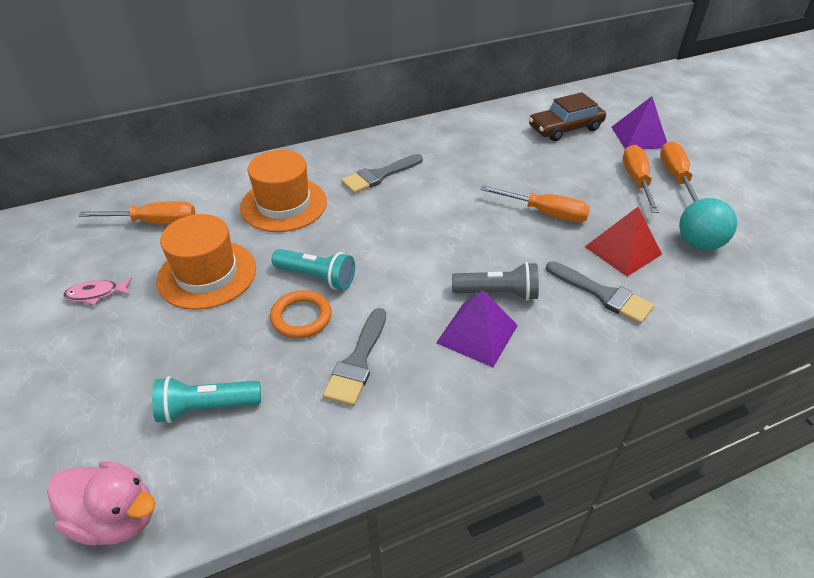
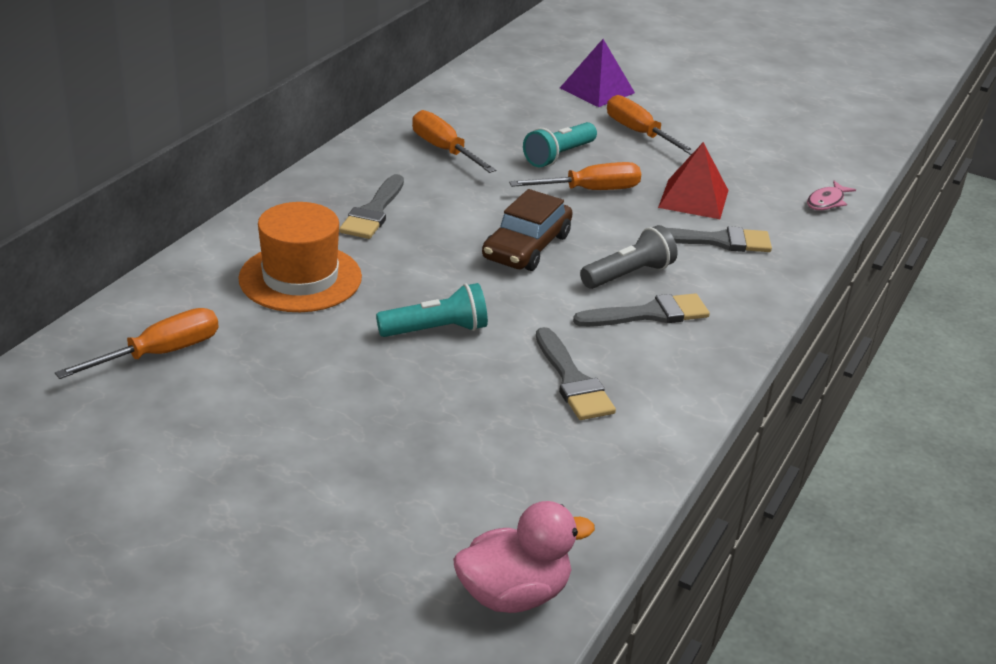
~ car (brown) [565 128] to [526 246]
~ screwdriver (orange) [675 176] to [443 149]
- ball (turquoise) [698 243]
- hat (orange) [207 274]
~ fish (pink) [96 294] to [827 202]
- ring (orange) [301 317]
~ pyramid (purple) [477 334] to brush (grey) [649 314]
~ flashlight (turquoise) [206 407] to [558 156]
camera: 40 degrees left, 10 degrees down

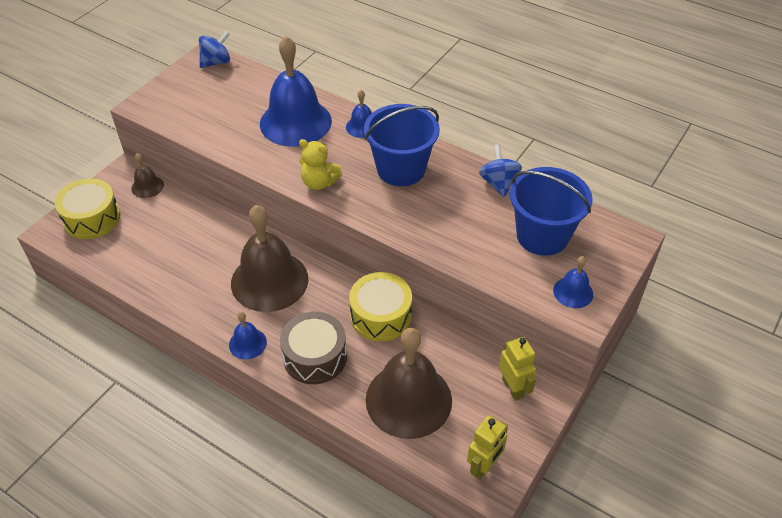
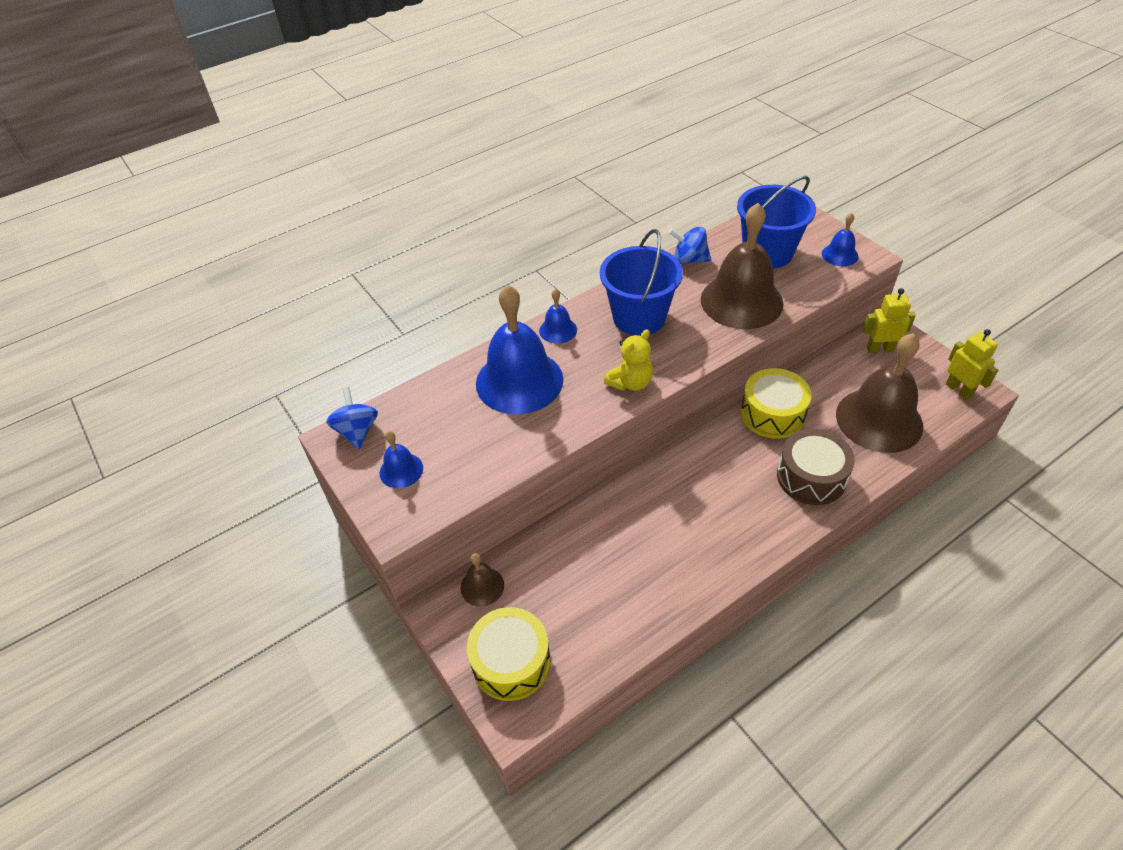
~ bell (brown) [269 281] to [741 301]
~ bell (blue) [247 343] to [401 470]
camera: 65 degrees left, 0 degrees up

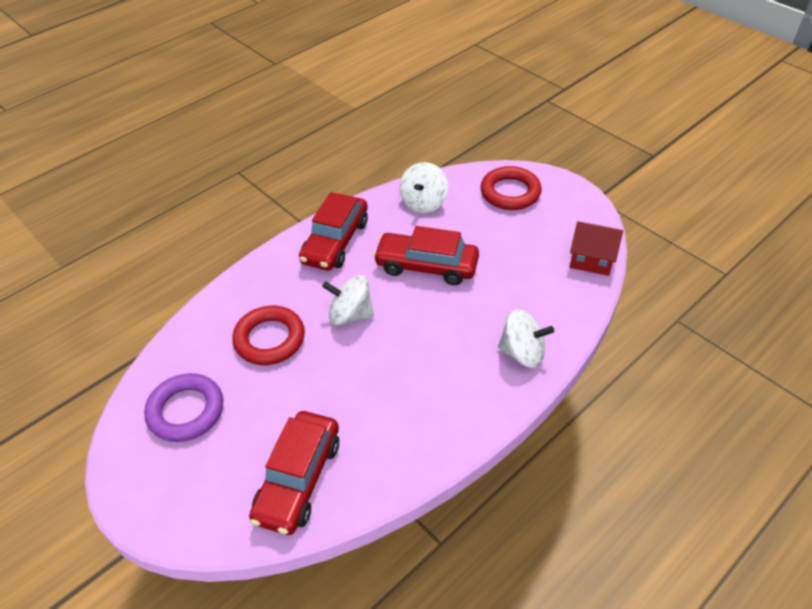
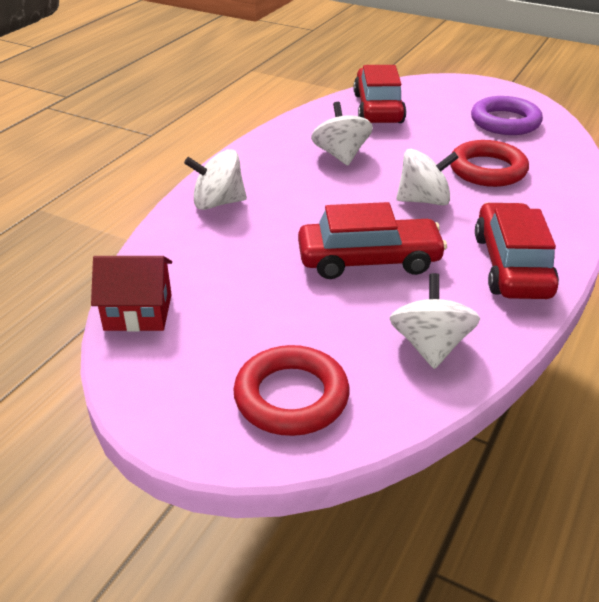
+ spinning top (white) [341 155]
camera: 160 degrees right, 10 degrees down

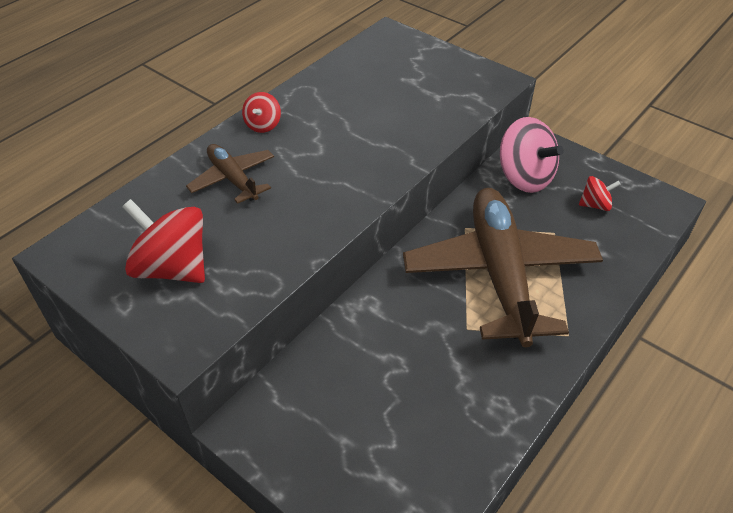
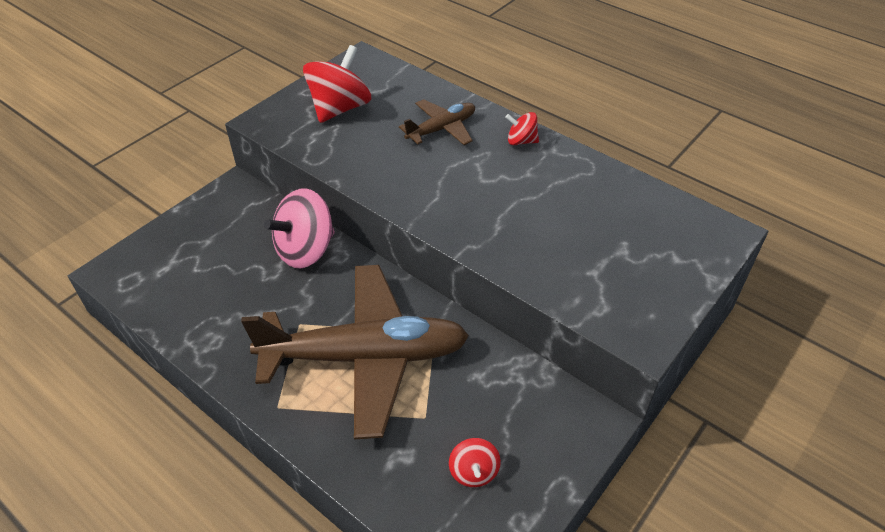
~ spinning top (pink) [524 177] to [305 250]
camera: 90 degrees right, 0 degrees up

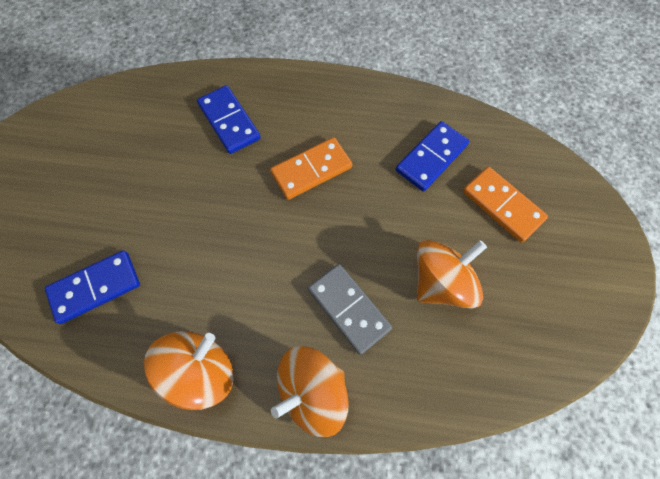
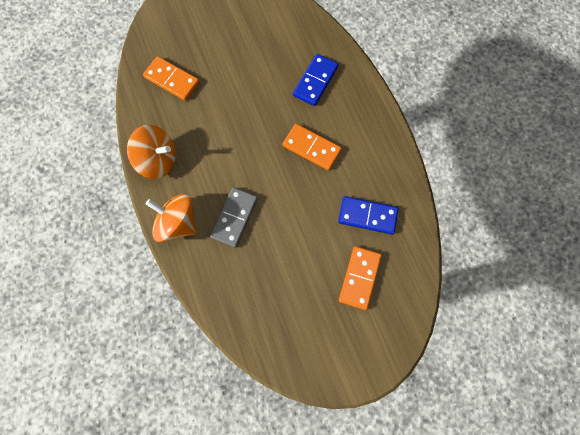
- spinning top (orange) [441 282]
~ domino (blue) [95 287] to domino (orange) [172 80]
camera: 60 degrees right, 5 degrees up

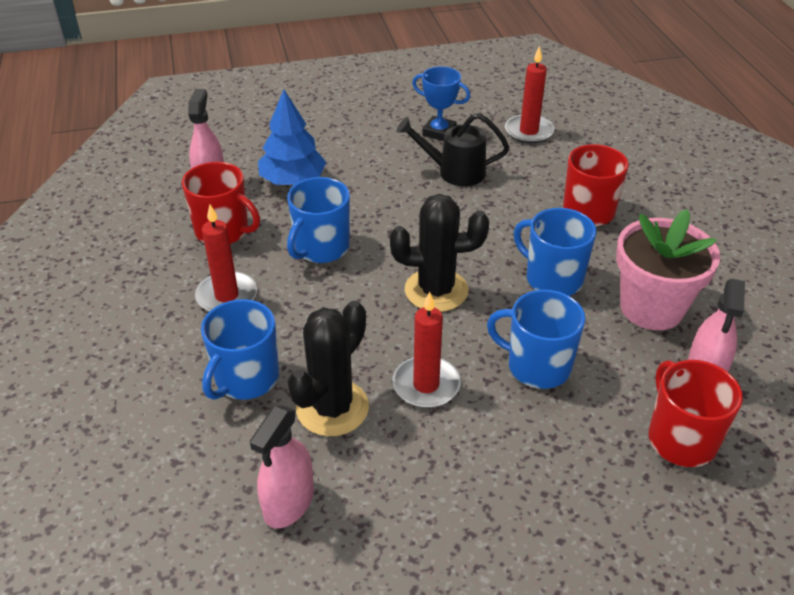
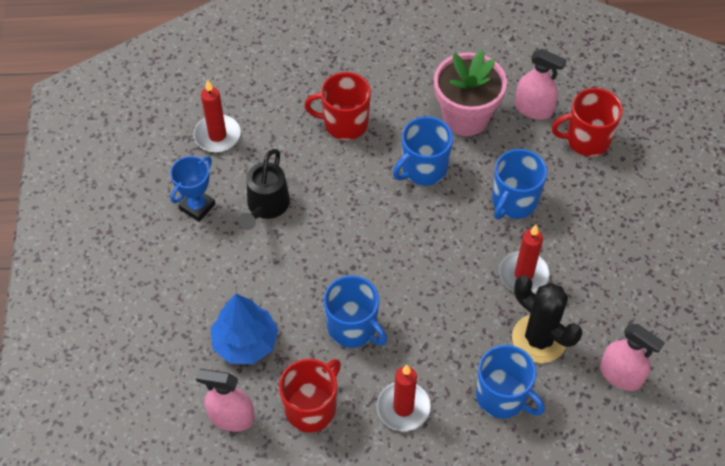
- cactus (black) [436 290]
camera: 80 degrees left, 15 degrees up

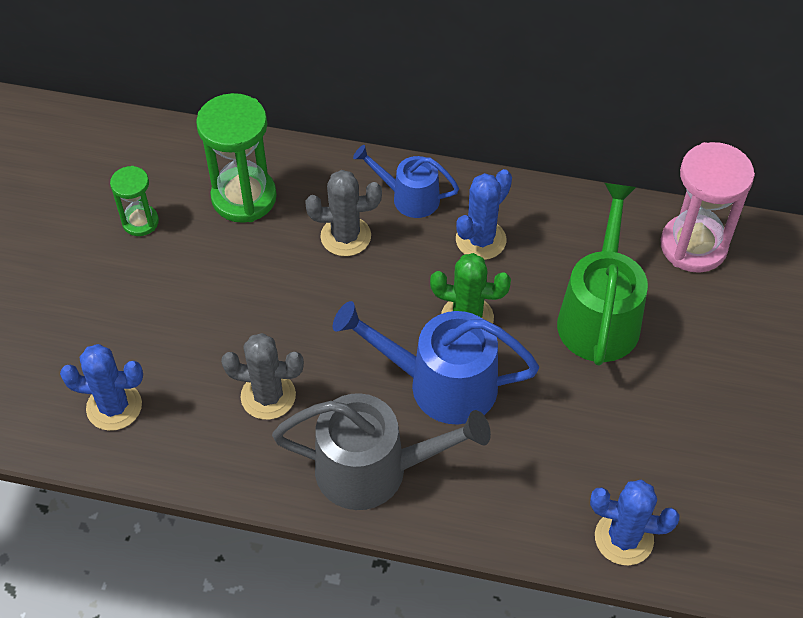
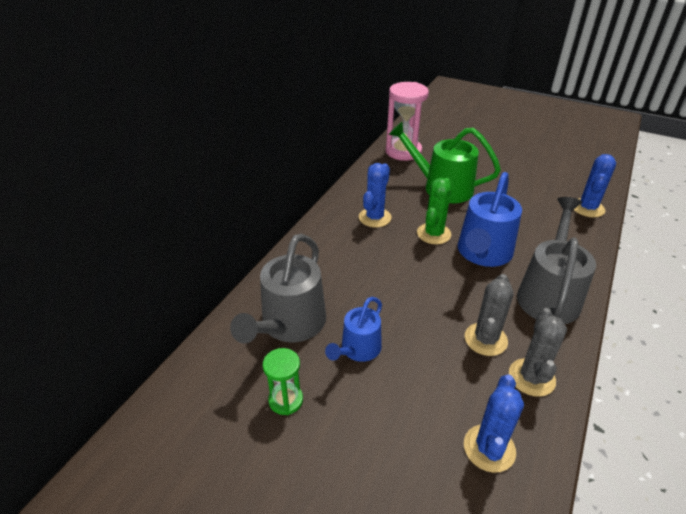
~ hourglass (green) [244 197] to watering can (grey) [290 324]
~ watering can (blue) [409 198] to [358 349]
~ cactus (blue) [480 240] = [374 217] 60 degrees clockwise
~ cactus (grey) [345 236] to [531 377]
camera: 75 degrees left, 15 degrees down

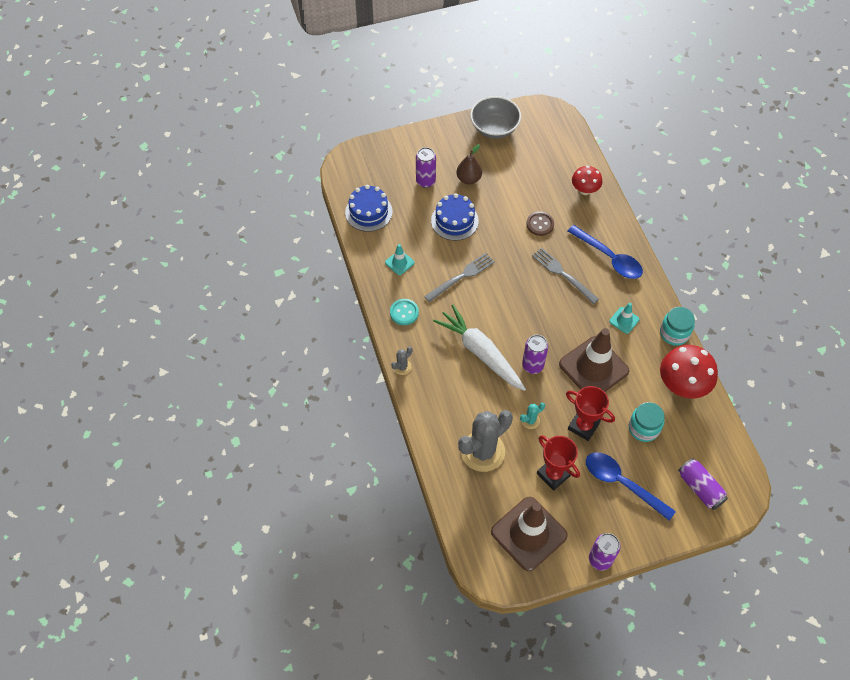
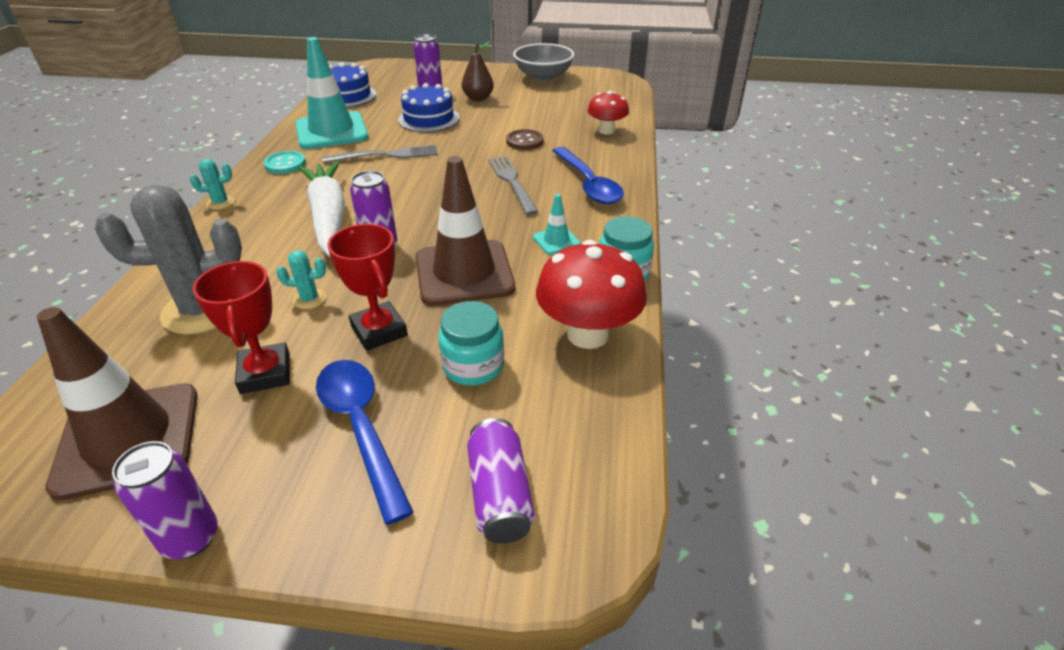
~ traffic cone (turquoise) [399 262] = [331 131] x2.24
~ cactus (grey) [402 367] to cactus (turquoise) [220 203]
camera: 25 degrees right, 20 degrees down

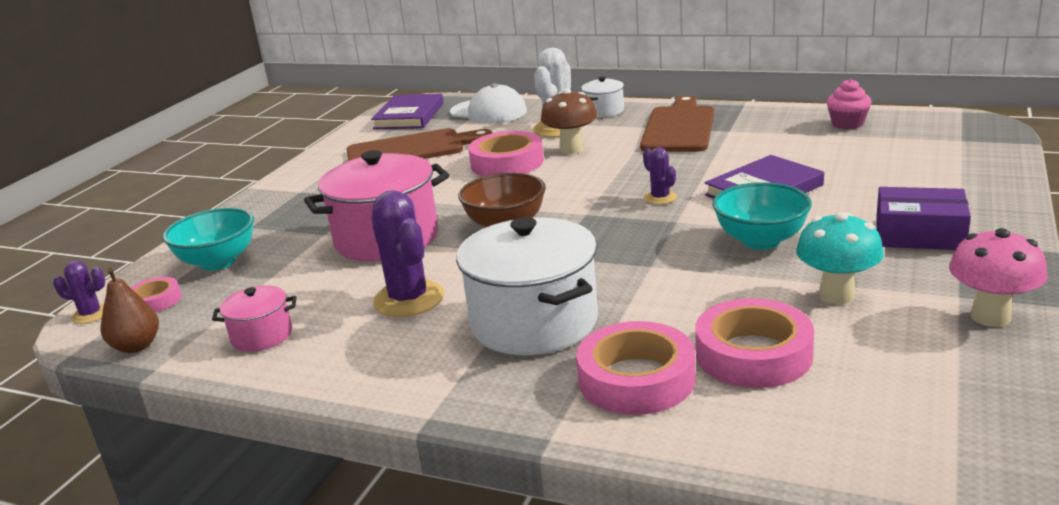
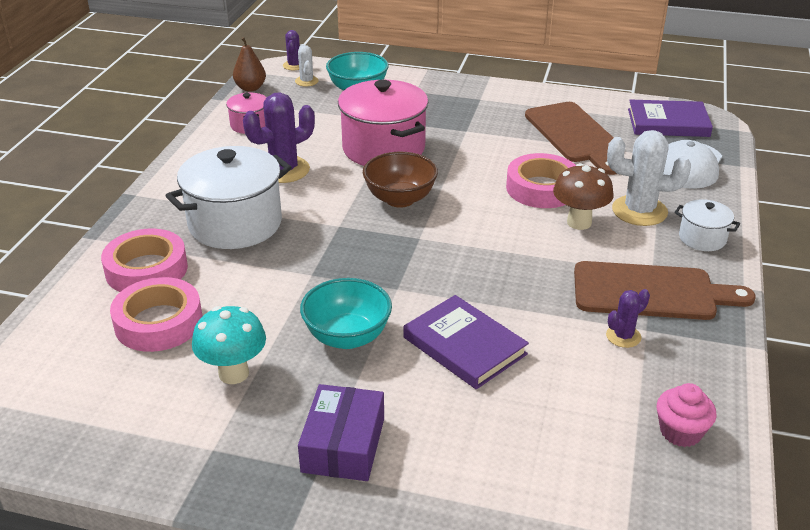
~ cactus (purple) [660 198] to [623 336]
- mushroom (pink) [990 317]
~ tape (pink) [155 301] to cactus (white) [306 81]
camera: 80 degrees right, 10 degrees up

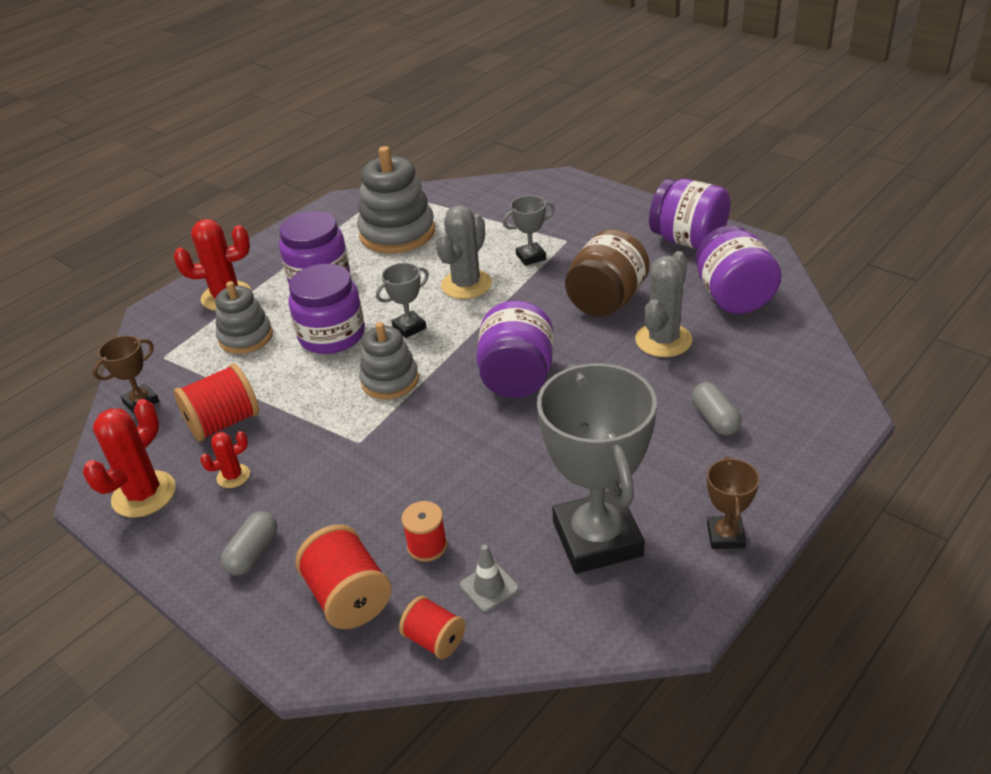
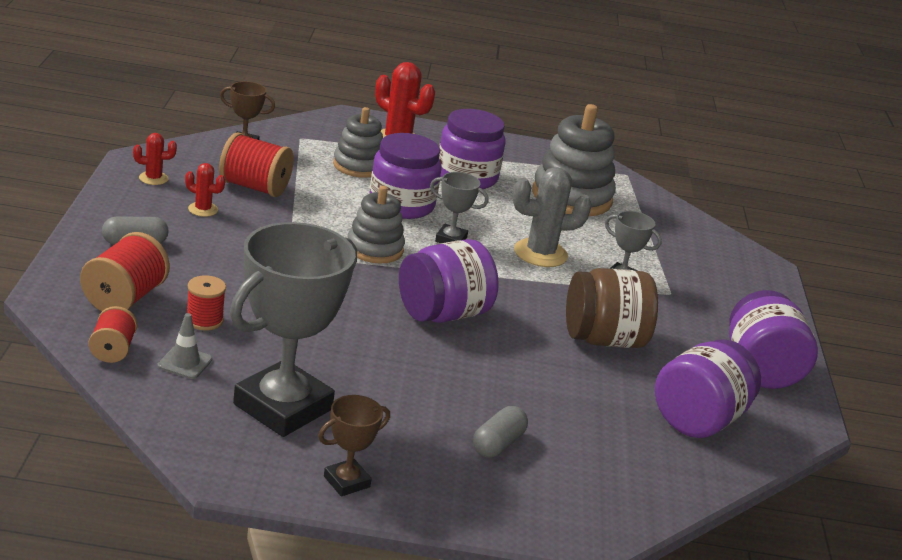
- cactus (grey) [663 340]
~ cactus (red) [144 494] = [153 178] x0.53
camera: 45 degrees right, 10 degrees down

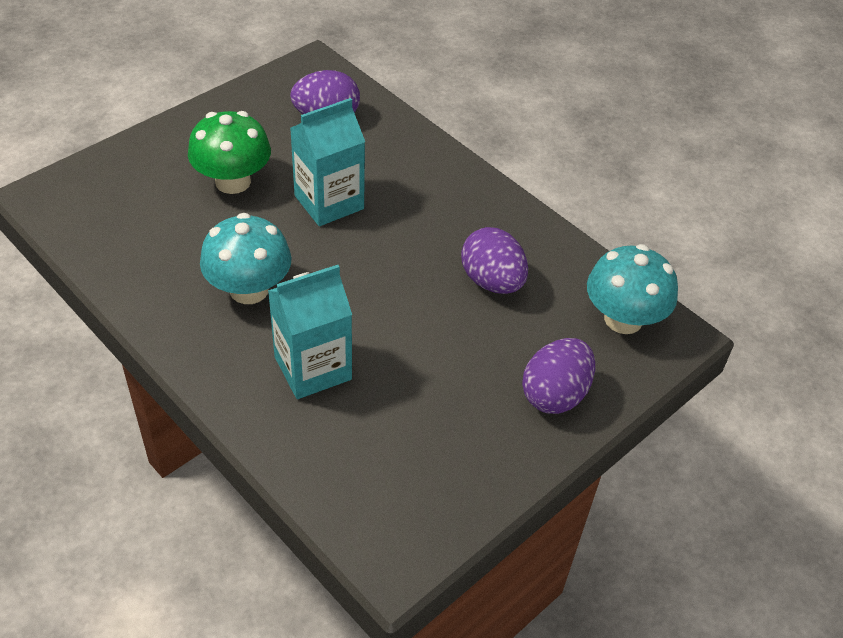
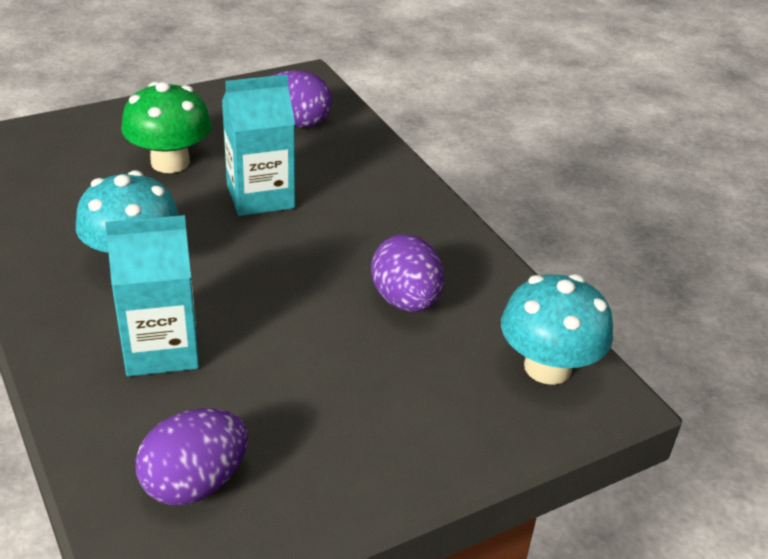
~ egg (purple) [555 394] to [195 483]
camera: 15 degrees right, 10 degrees down

